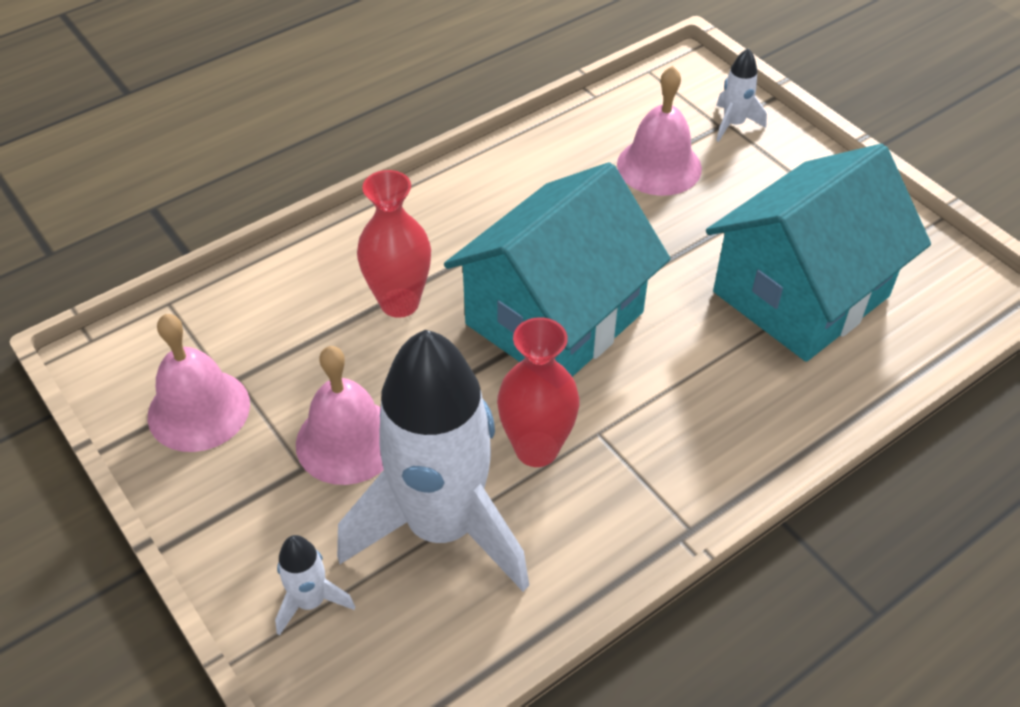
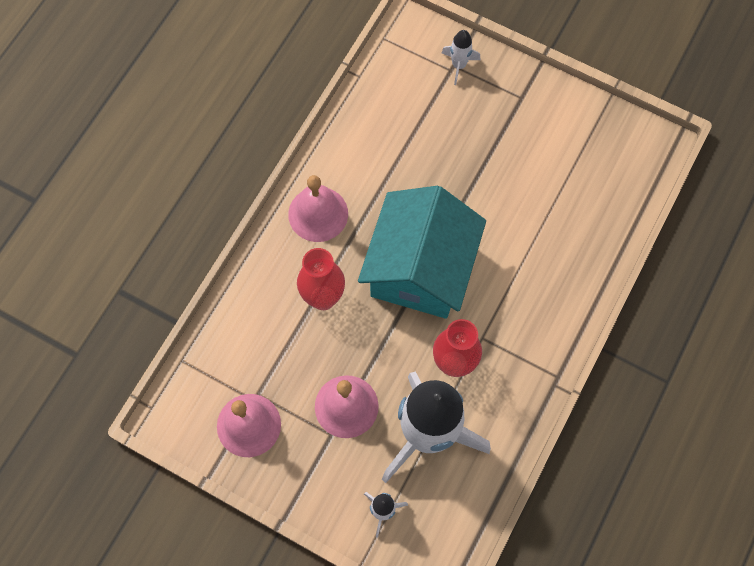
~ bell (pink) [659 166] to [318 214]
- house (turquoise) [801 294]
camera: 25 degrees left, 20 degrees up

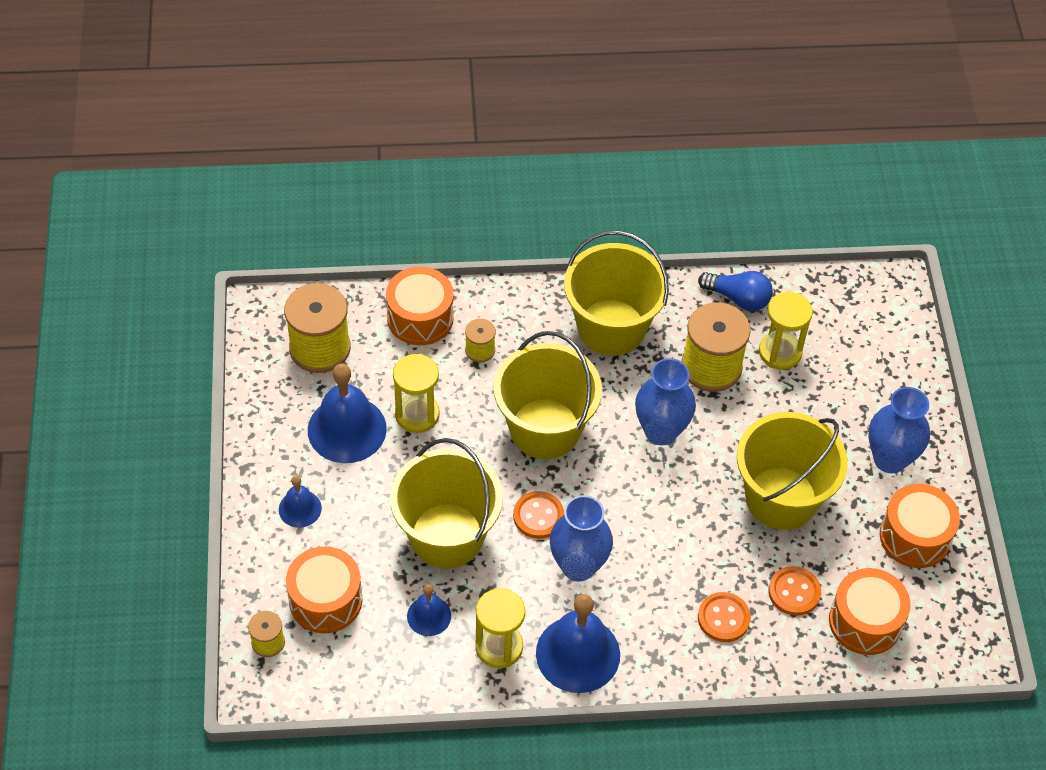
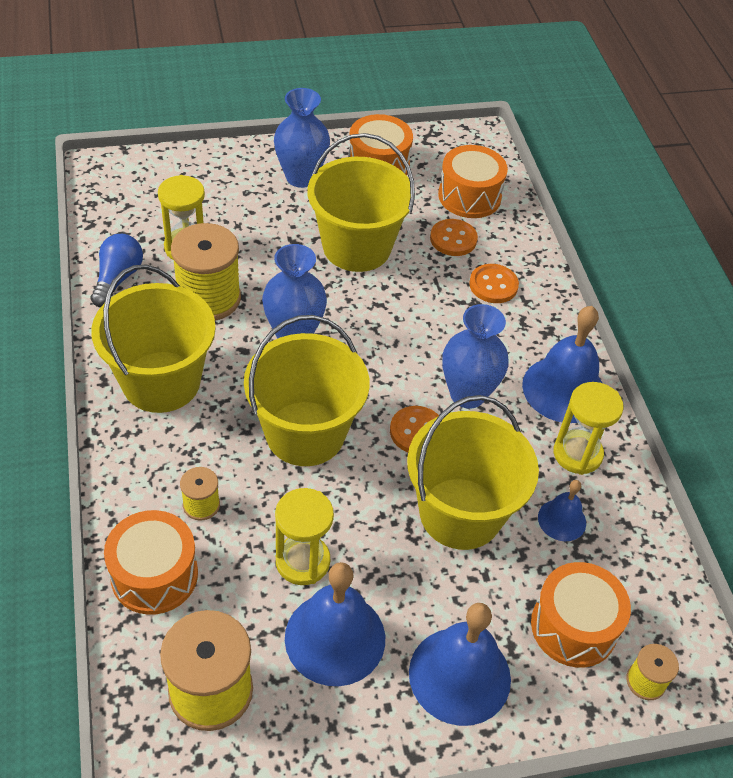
~ bell (blue) [300 508] = [459 675] x1.89
camera: 100 degrees left, 5 degrees down

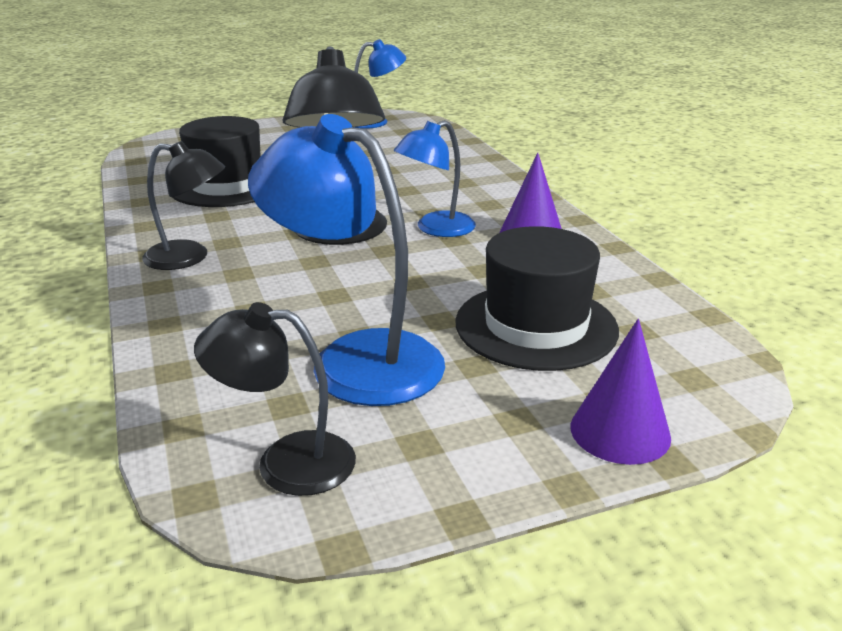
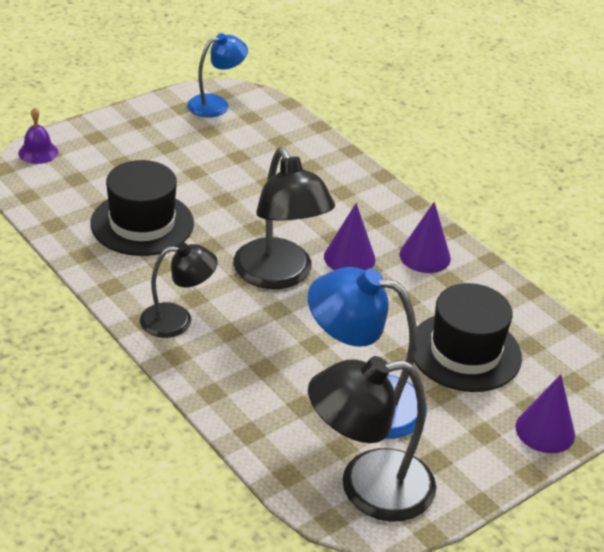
~ lamp (blue) [436 229] to cone (purple) [349 258]
~ lamp (black) [286 462] = [367 488] x1.62
+ bell (purple) [38 152]
camera: 20 degrees left, 10 degrees up

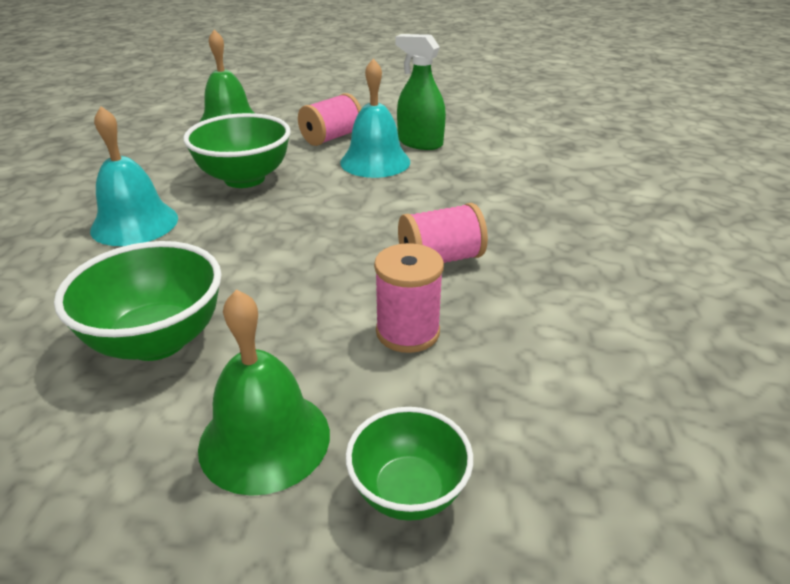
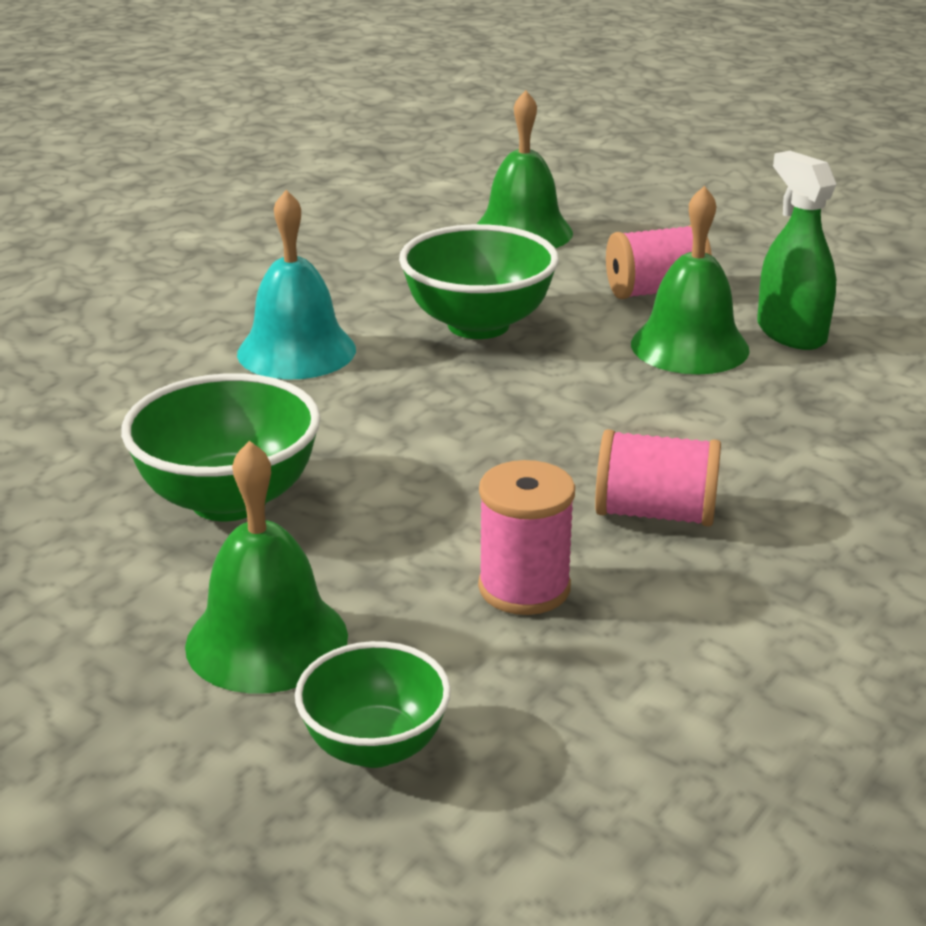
~ bell (turquoise) [375 162] to bell (green) [689 346]
camera: 30 degrees right, 5 degrees down

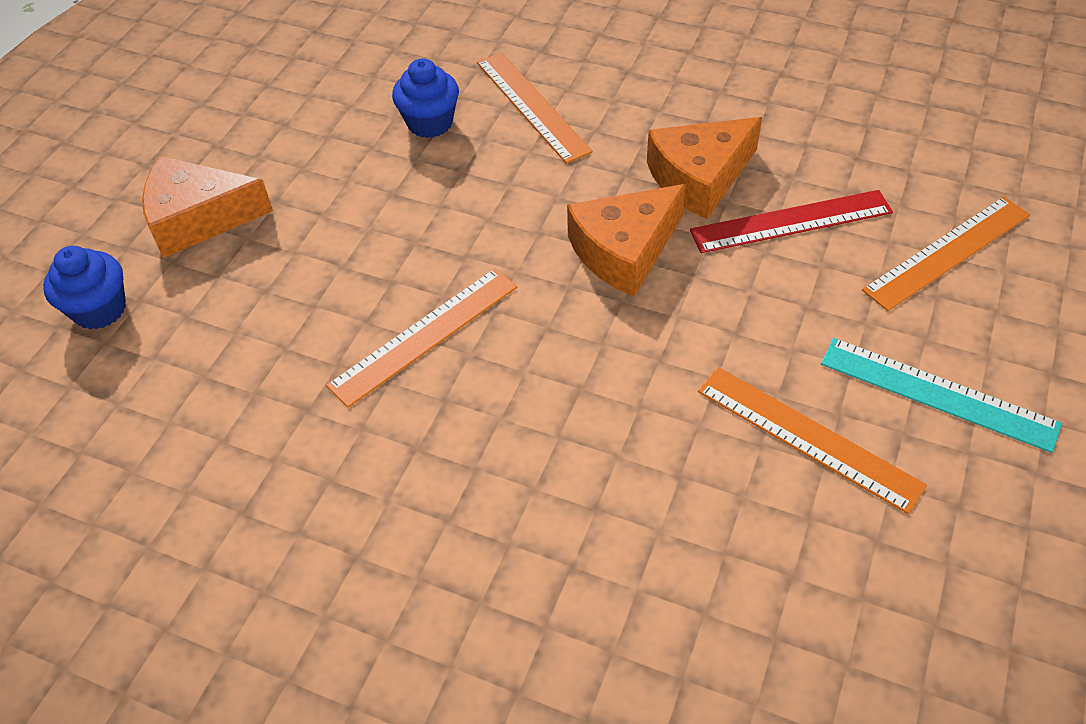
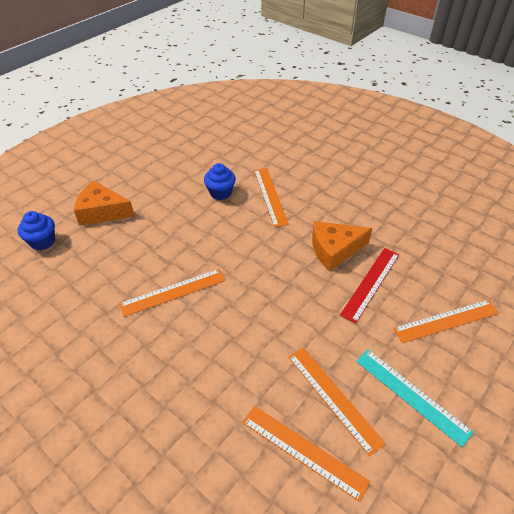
- cheese (orange) [624 251]
~ ruler (red) [791 222] = [371 283] 60 degrees counterclockwise
+ ruler (orange) [303 451]
camera: 15 degrees right, 5 degrees down

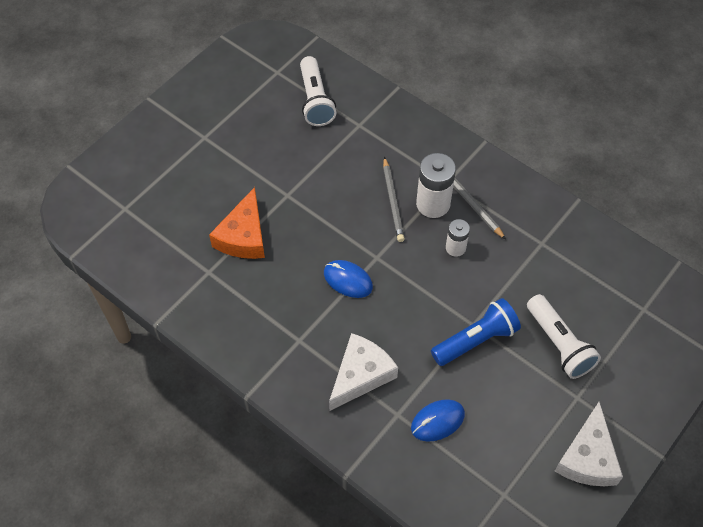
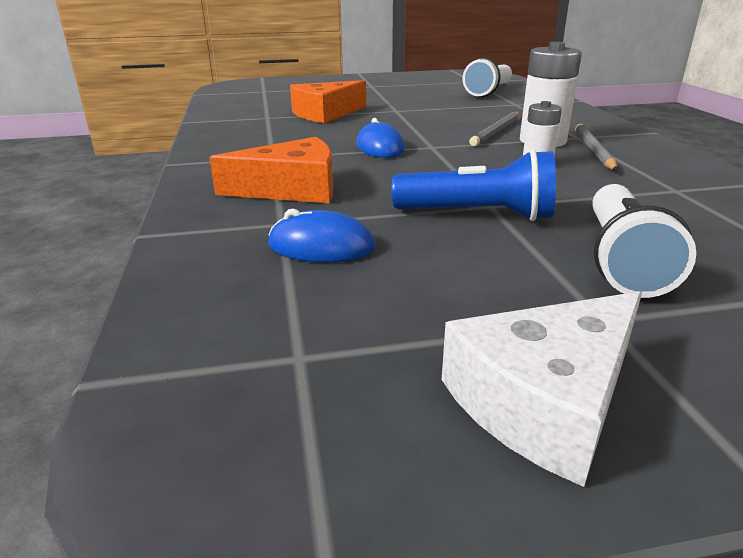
~ cheese (white) [361 375] to cheese (orange) [292 189]
camera: 40 degrees right, 30 degrees down

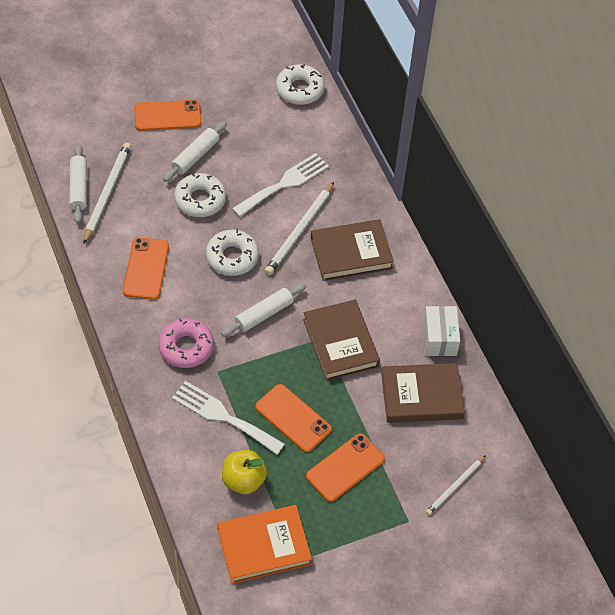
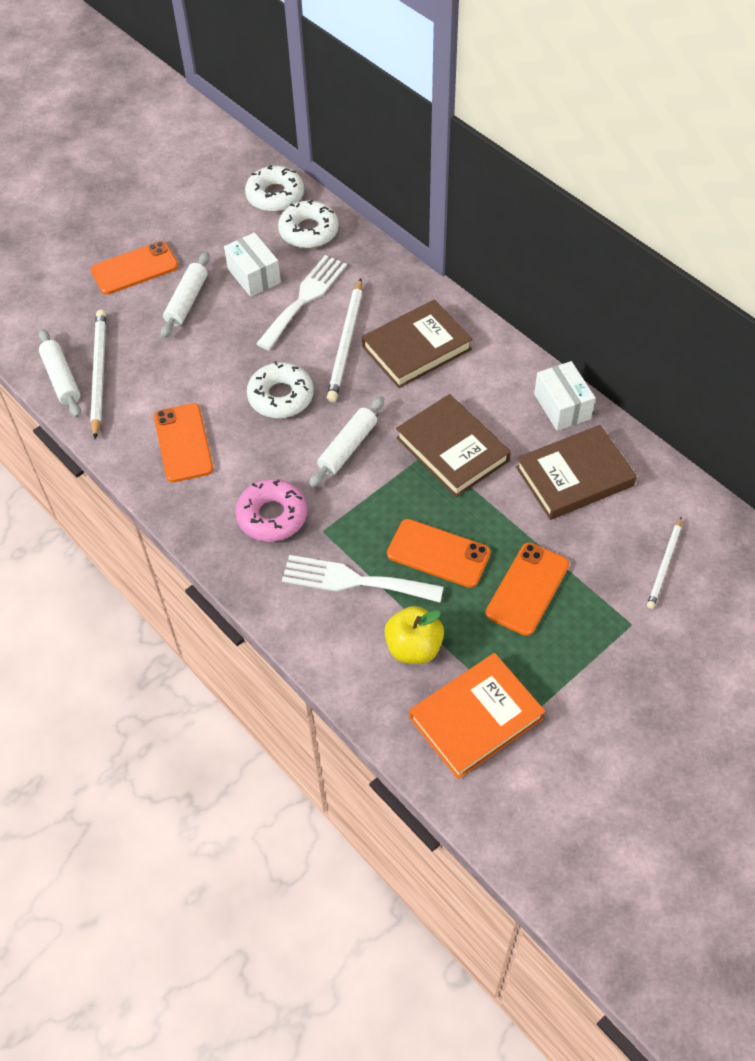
~ donut (white) [200 200] to [309 231]
+ box (white) [254 276]
camera: 15 degrees left, 0 degrees up

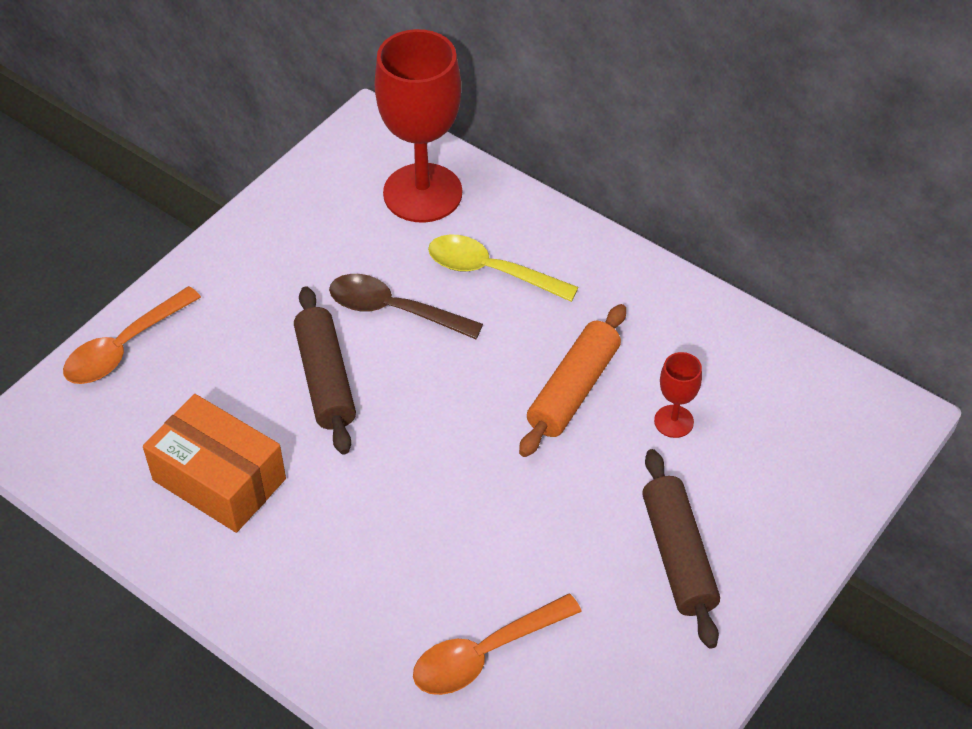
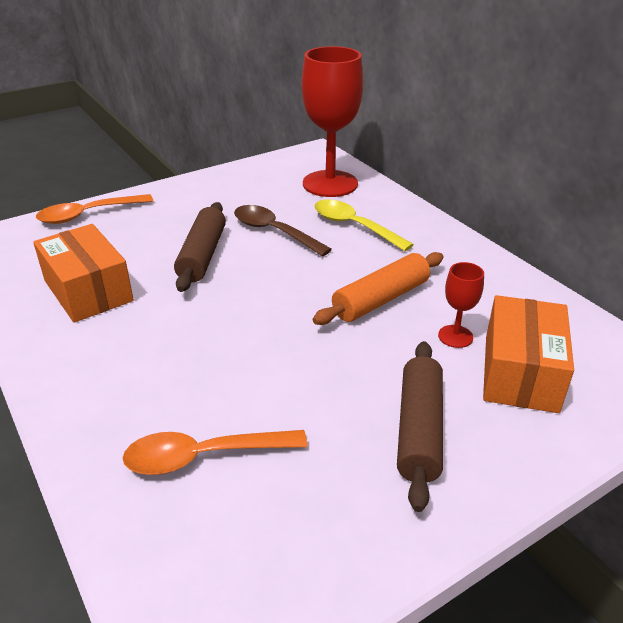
+ box (orange) [520 373]
camera: 20 degrees right, 15 degrees down

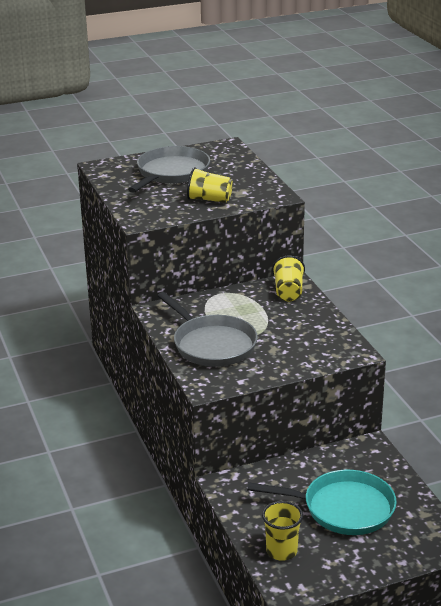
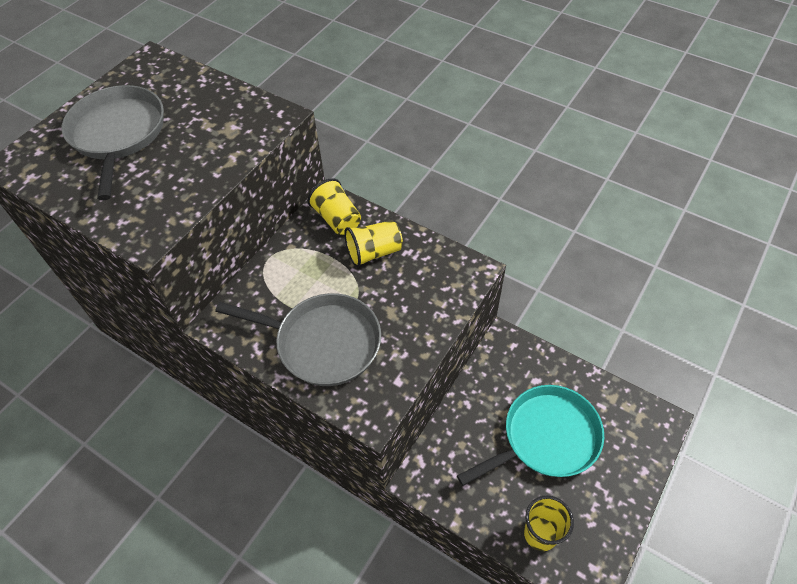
~ cup (yellow) [209 199] to [374 252]
camera: 35 degrees left, 25 degrees up

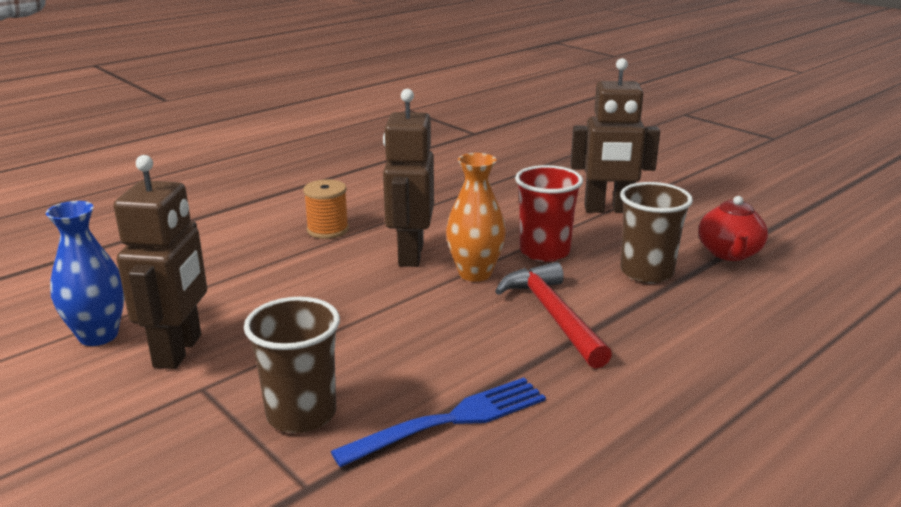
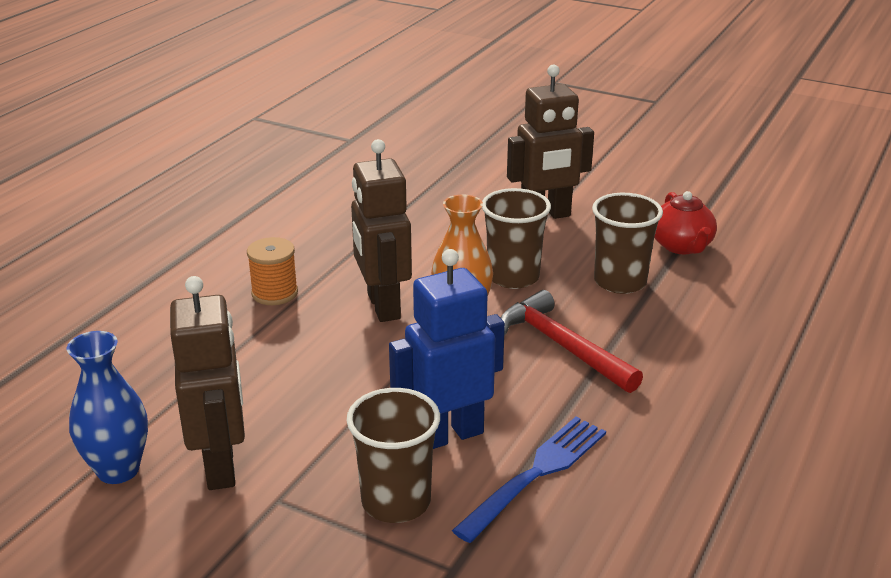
~ cup (red) [544 251] to cup (brown) [513 277]
+ robot (blue) [449 434]
camera: 20 degrees left, 5 degrees up

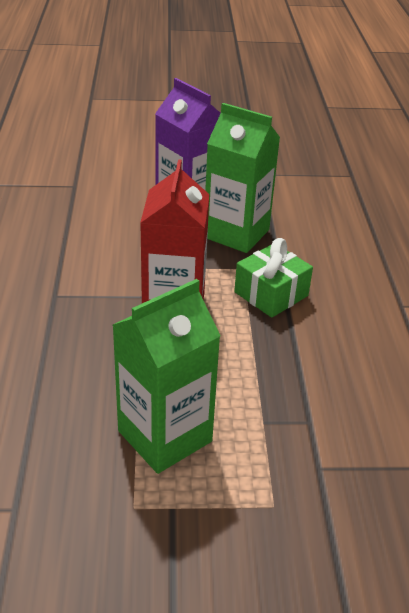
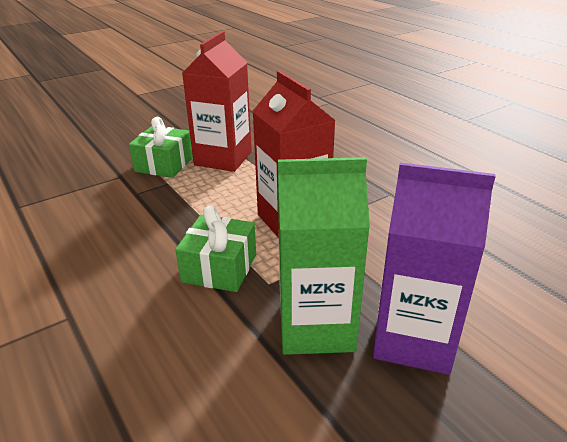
~ carton (green) [165 436] to carton (red) [223 158]
+ gift (green) [164 164]
camera: 150 degrees right, 5 degrees down

